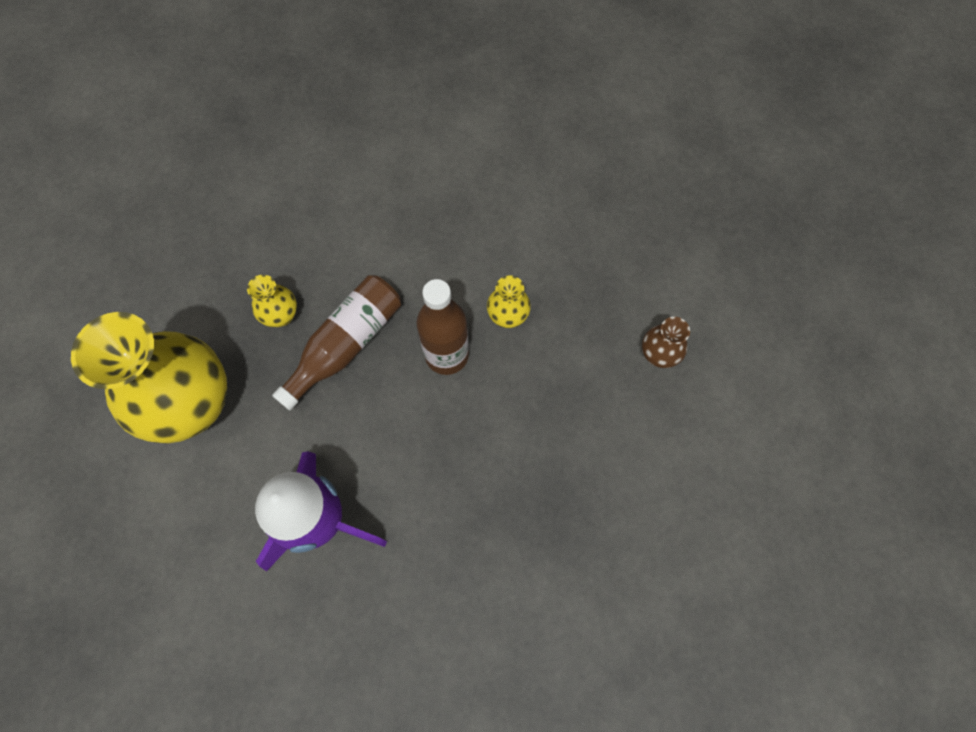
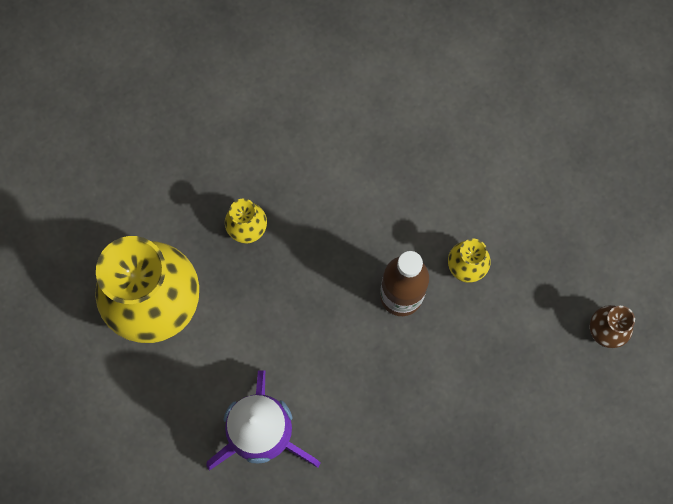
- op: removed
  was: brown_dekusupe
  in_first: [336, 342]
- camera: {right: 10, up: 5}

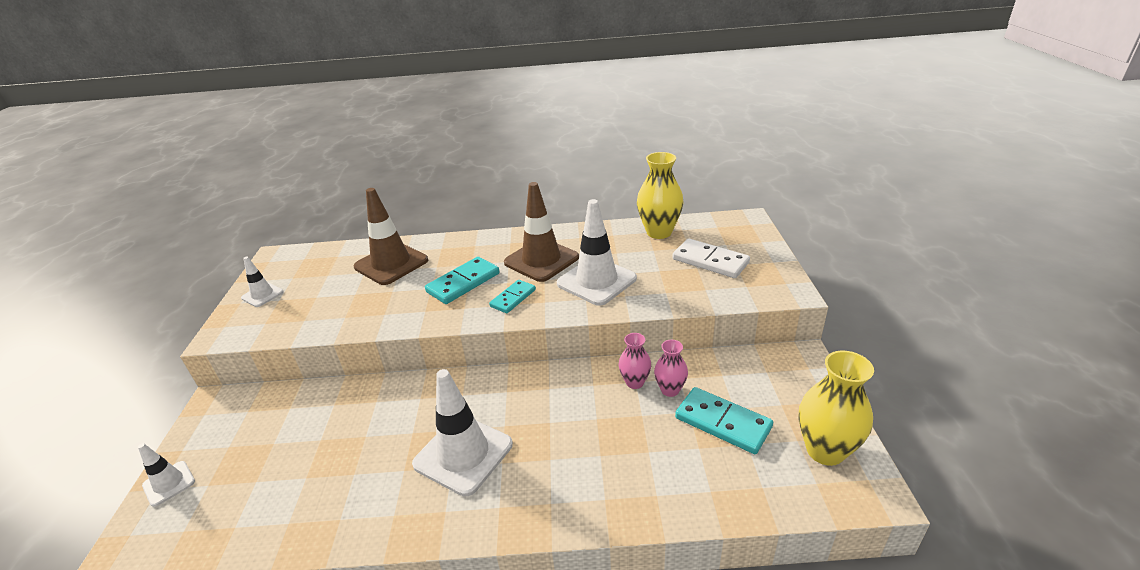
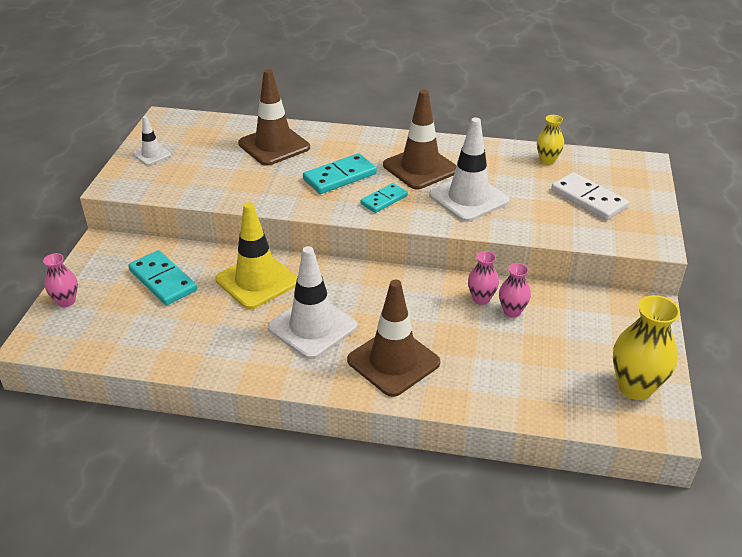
- op: resized
  was: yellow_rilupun
  in_first: [660, 195]
  in_second: [550, 140]
  ratio: 0.57
- op: moved
  was: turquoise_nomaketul
  in_first: [724, 420]
  in_second: [162, 277]
- op: replaced
  was: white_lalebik
  now: pink_rilupun
  in_first: [166, 475]
  in_second: [60, 280]
- op: added
  now: yellow_lalebik
  in_second: [256, 255]
- op: added
  now: brown_lalebik
  in_second: [393, 338]
- camera: {right: 10, up: 5}

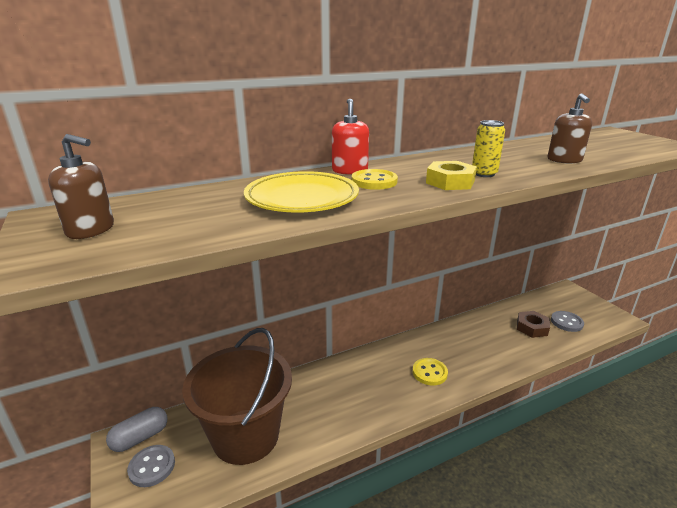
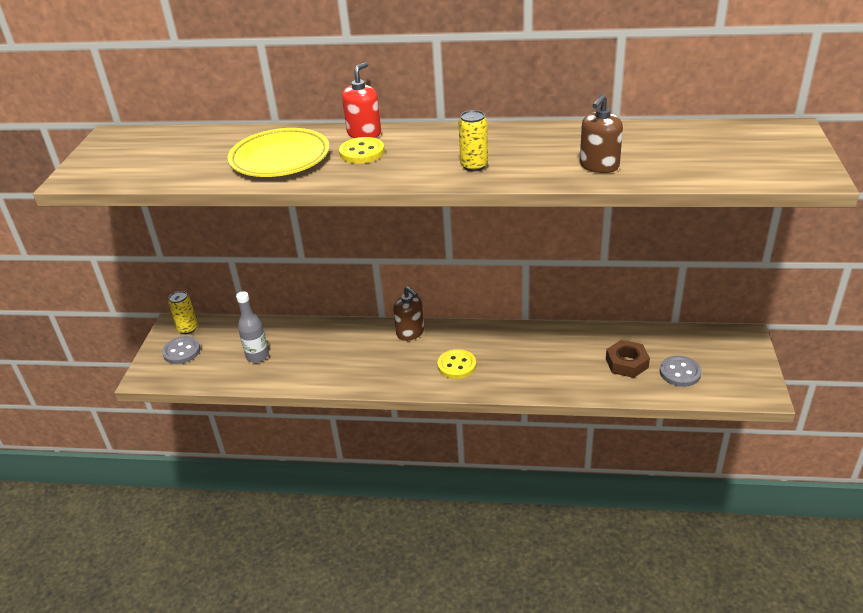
- op: moved
  was: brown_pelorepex
  in_first: [81, 186]
  in_second: [408, 313]
- op: removed
  was: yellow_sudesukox
  in_first: [451, 175]
- op: replaced
  was: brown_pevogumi
  now: grey_dekusupe
  in_first: [237, 396]
  in_second: [252, 327]
- op: replaced
  was: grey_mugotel
  now: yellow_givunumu
  in_first: [137, 429]
  in_second: [183, 312]
- camera: {right: 35, up: 10}

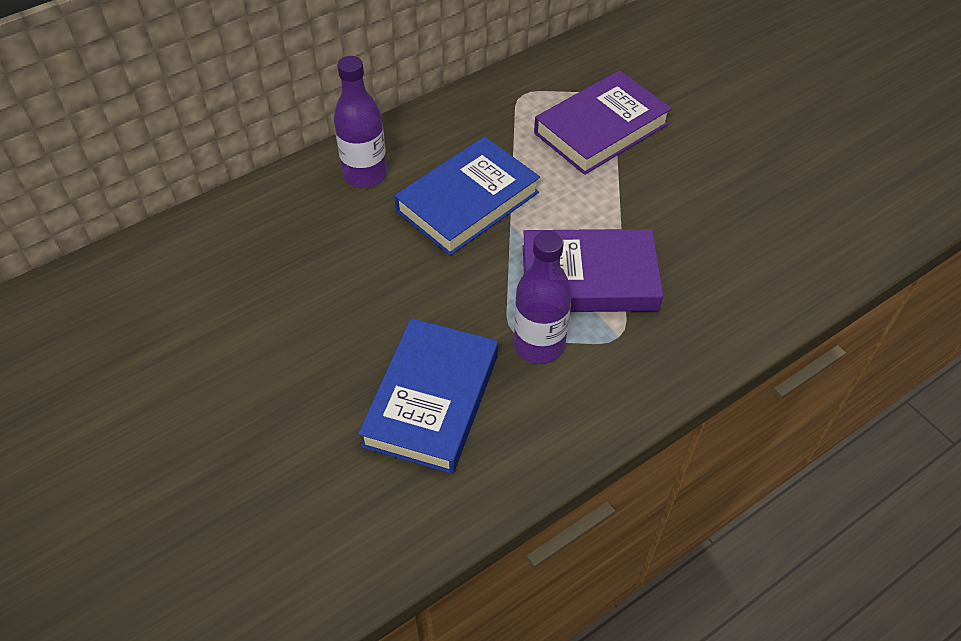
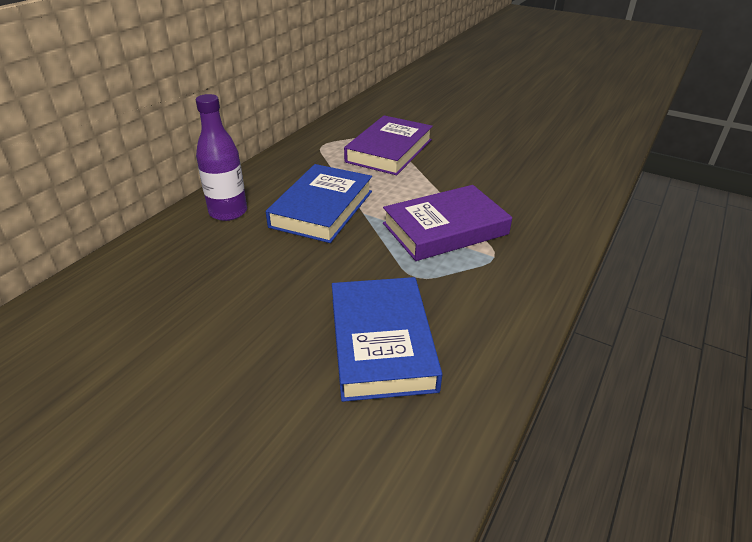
- op: removed
  was: purple_dekusupe
  in_first: [543, 297]
- camera: {right: -25, up: -15}

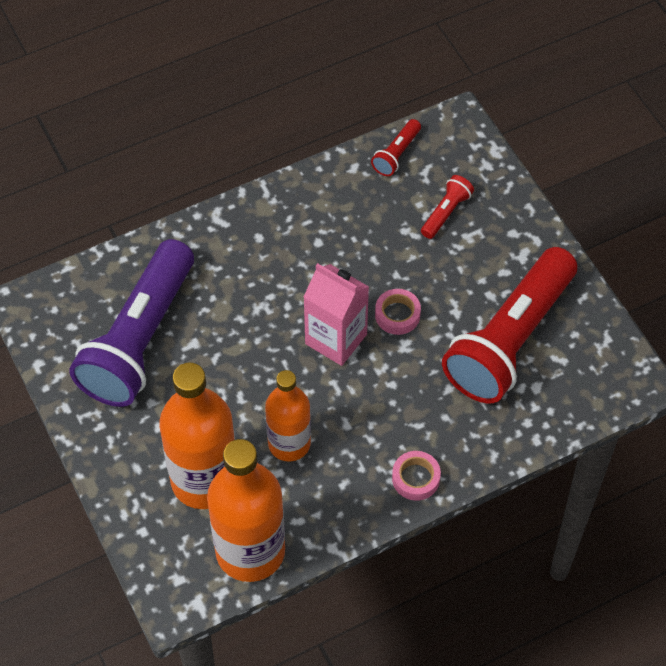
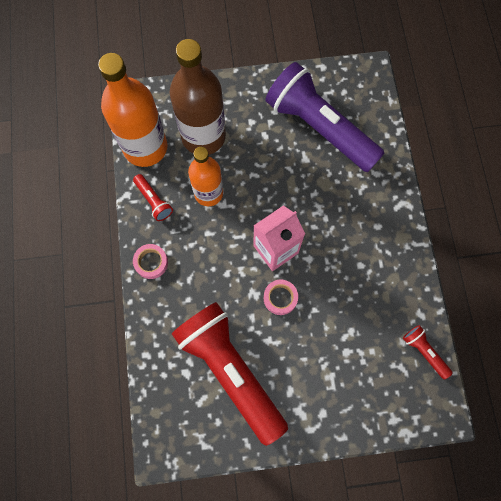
- op: moved
  was: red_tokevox
  in_first: [447, 207]
  in_second: [153, 197]
- op: recoloured
  was: orange_dekusupe
  now: brown_dekusupe
  in_first: [197, 436]
  in_second: [198, 97]
- camera: {right: 110, up: 15}

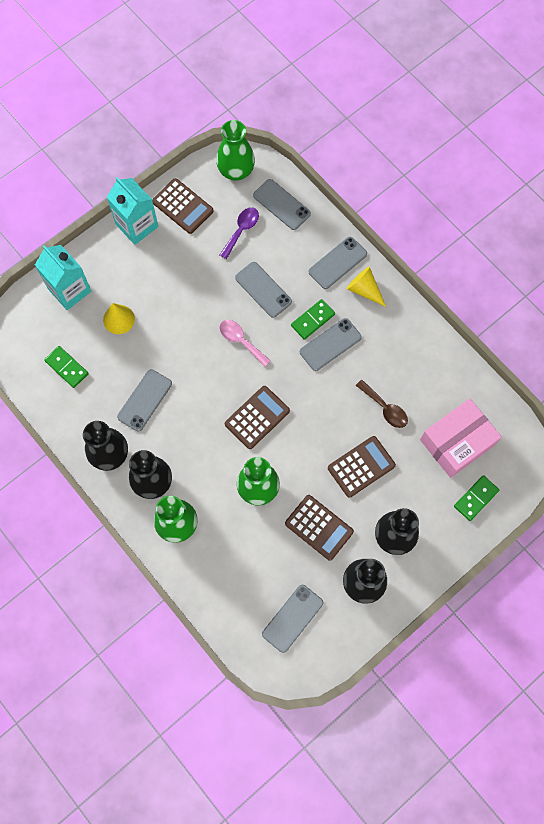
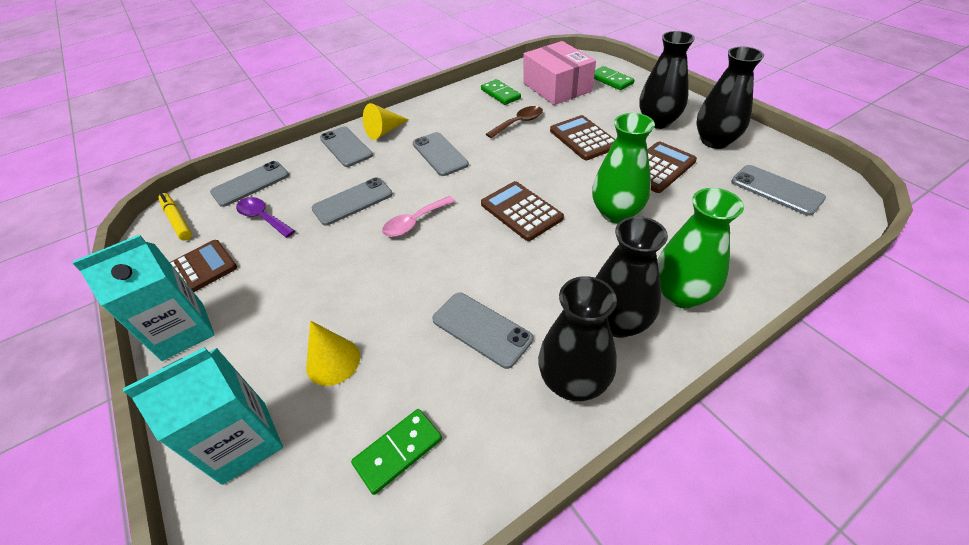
- op: replaced
  was: green_rilupun
  now: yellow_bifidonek
  in_first: [235, 150]
  in_second: [175, 217]
- op: moved
  was: green_nomaketul
  in_first: [313, 319]
  in_second: [501, 92]
- camera: {right: -80, up: -25}

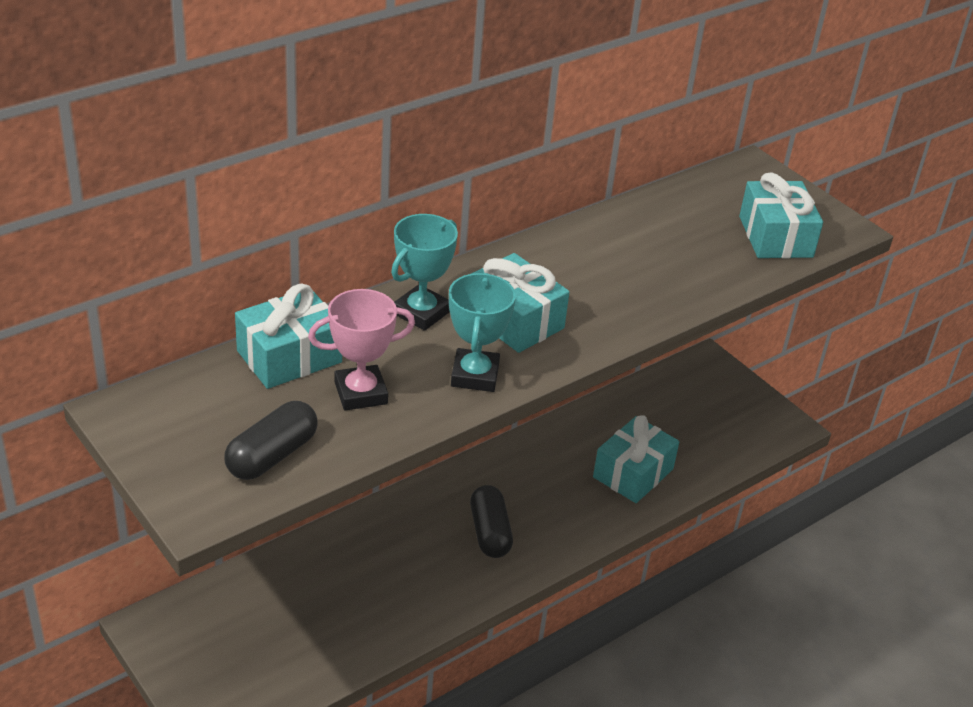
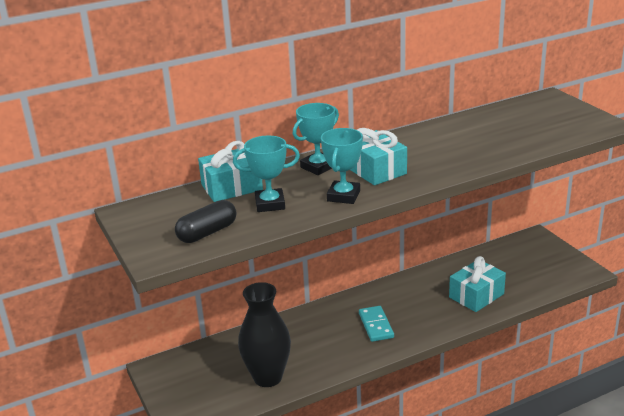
- op: removed
  was: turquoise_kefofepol
  in_first: [781, 215]
- op: recoloured
  was: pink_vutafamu
  now: turquoise_vutafamu
  in_first: [361, 350]
  in_second: [266, 174]
- op: replaced
  was: black_mugotel
  now: turquoise_nomaketul
  in_first: [491, 521]
  in_second: [376, 324]
- op: added
  now: black_rilupun
  in_second: [264, 334]
- camera: {right: 15, up: -10}

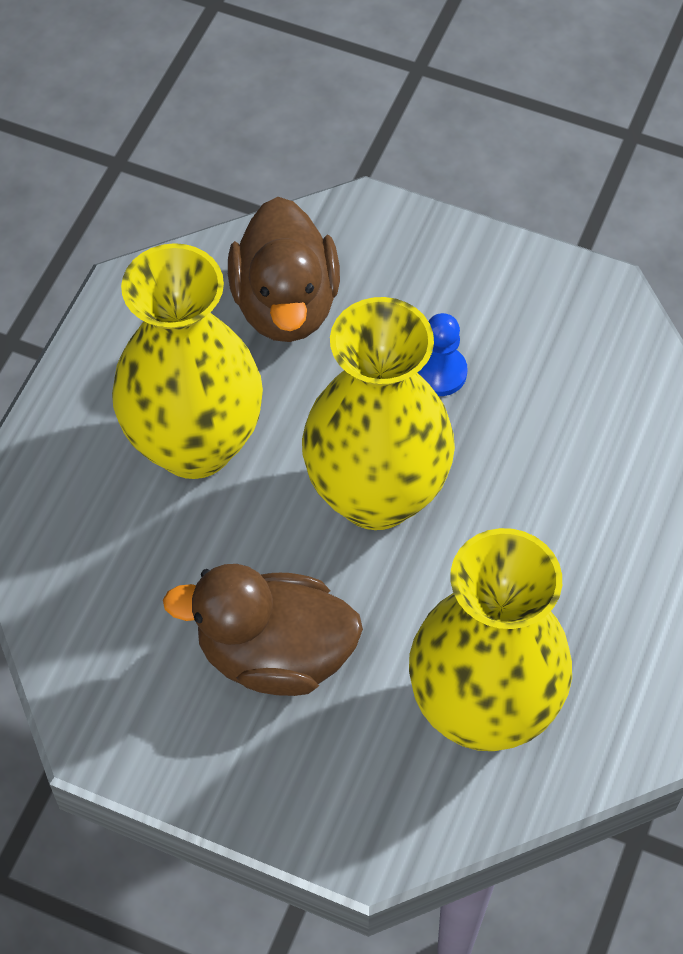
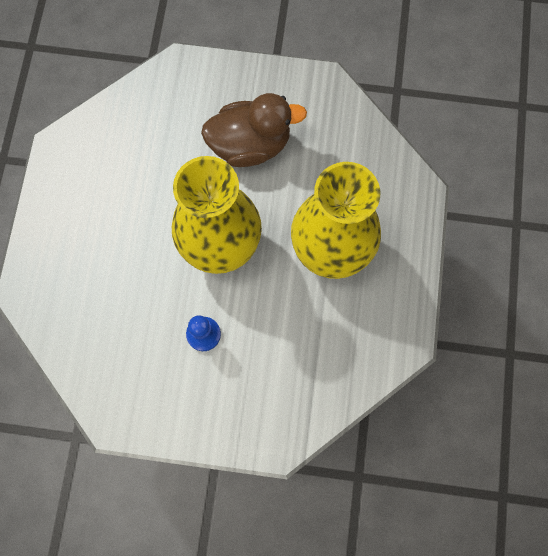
- op: removed
  was: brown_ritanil
  in_first: [284, 269]
- op: removed
  was: yellow_rilupun
  in_first: [490, 639]
- camera: {right: 165, up: 15}

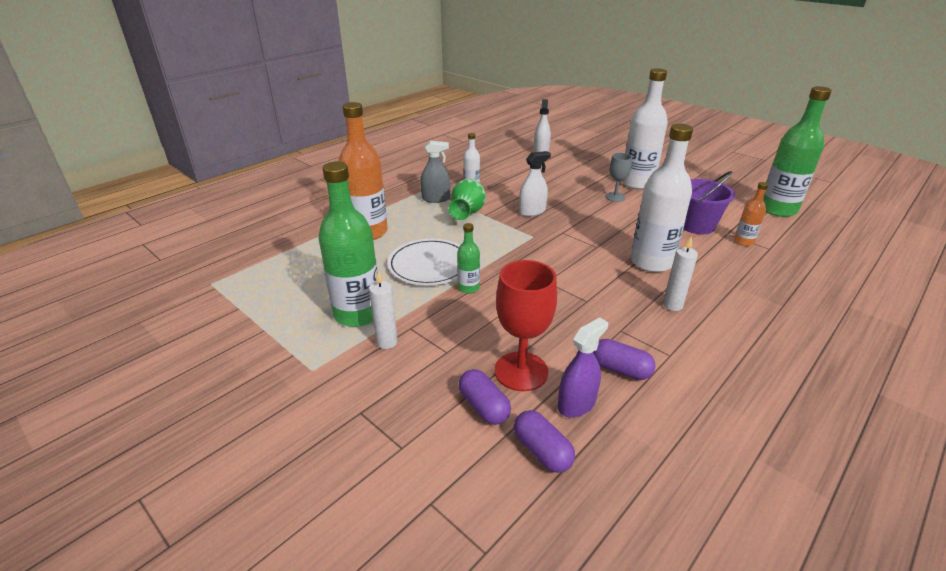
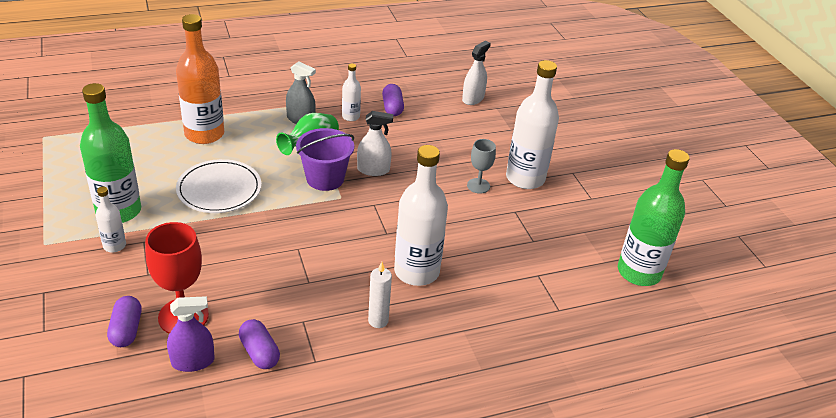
- op: moved
  was: purple_pevogumi
  in_first: [709, 202]
  in_second: [325, 159]
- op: removed
  was: orange_dekusupe
  in_first: [751, 214]
- op: removed
  was: green_dekusupe
  in_first: [468, 258]
- op: replaced
  was: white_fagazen
  now: white_dekusupe
  in_first: [383, 310]
  in_second: [111, 220]
- op: moved
  was: purple_mugotel
  in_first: [544, 441]
  in_second: [393, 100]
- camera: {right: 25, up: 5}

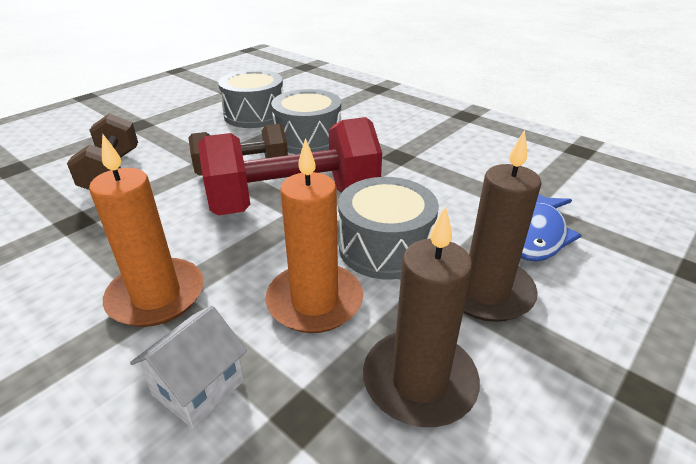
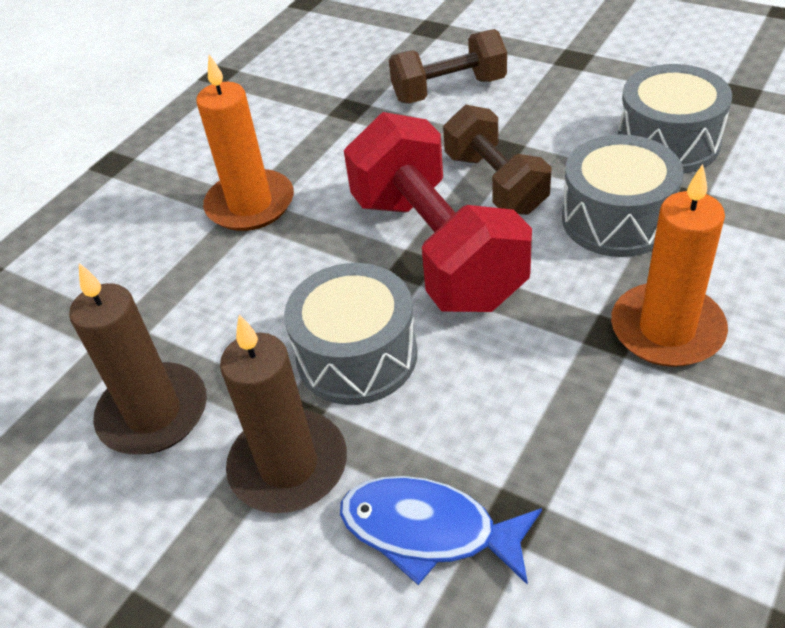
- op: moved
  was: orange_fagazen
  in_first: [314, 235]
  in_second: [669, 265]
- op: removed
  was: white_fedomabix
  in_first: [188, 367]
- camera: {right: 85, up: 10}

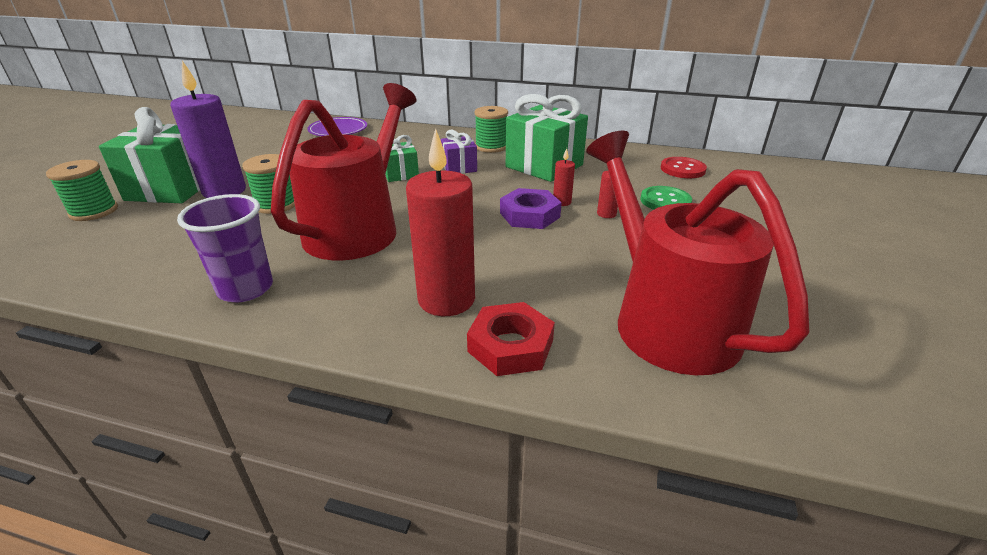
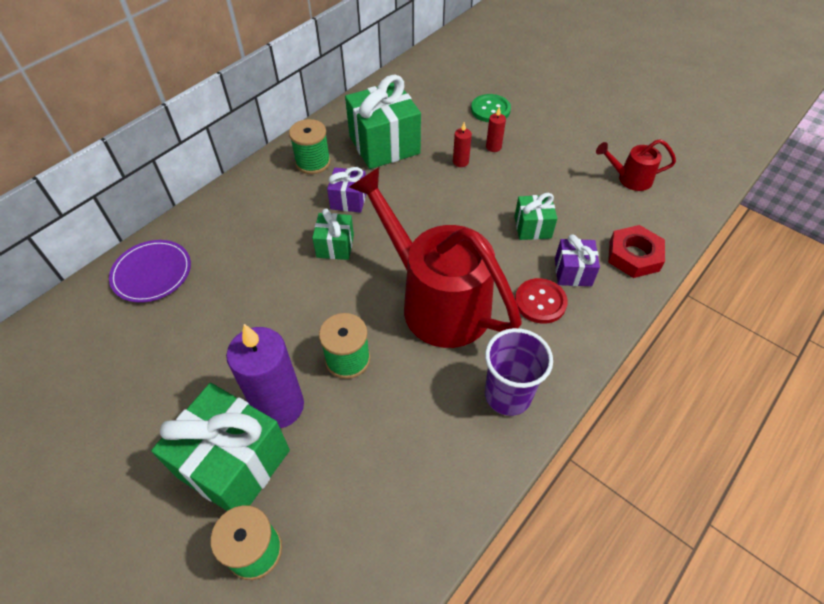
- op: replaced
  was: red_fagazen
  now: purple_kefofepol
  in_first: [440, 222]
  in_second: [577, 260]
- op: resized
  was: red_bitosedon
  in_first: [697, 252]
  in_second: [636, 165]
  ratio: 0.45
- op: moved
  was: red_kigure
  in_first: [684, 167]
  in_second: [541, 301]
- op: removed
  was: purple_sudesukox
  in_first: [531, 208]
- op: added
  now: green_kefofepol
  in_second: [535, 216]
- camera: {right: -65, up: 20}

